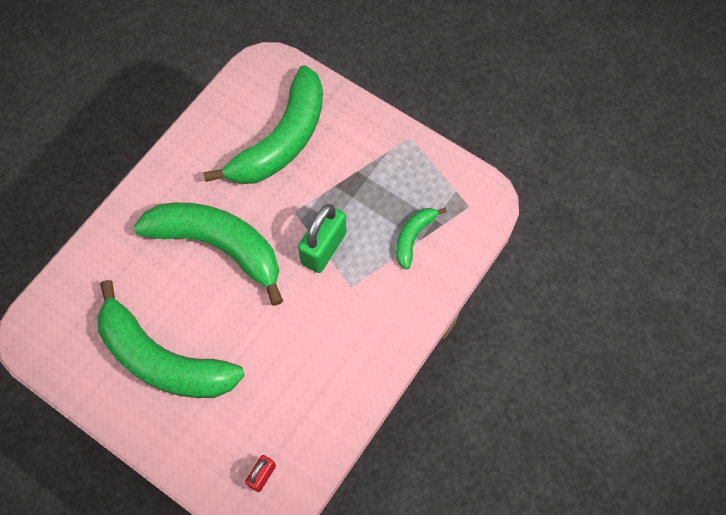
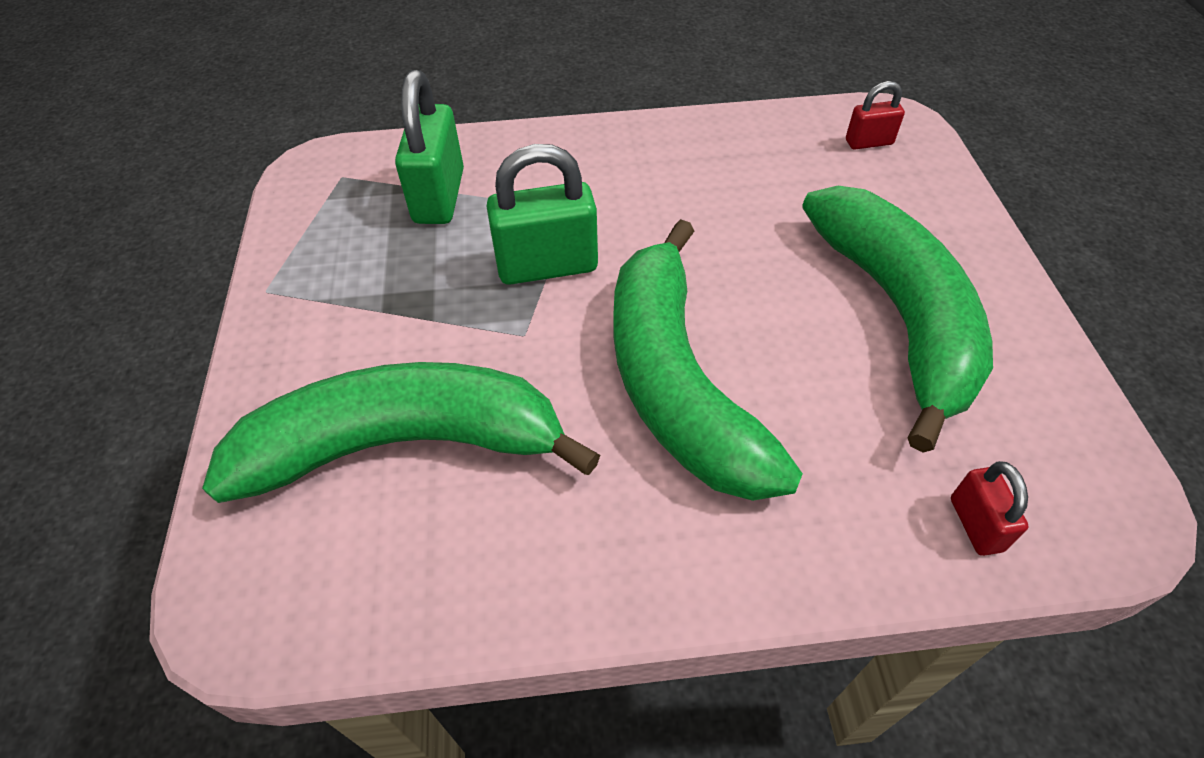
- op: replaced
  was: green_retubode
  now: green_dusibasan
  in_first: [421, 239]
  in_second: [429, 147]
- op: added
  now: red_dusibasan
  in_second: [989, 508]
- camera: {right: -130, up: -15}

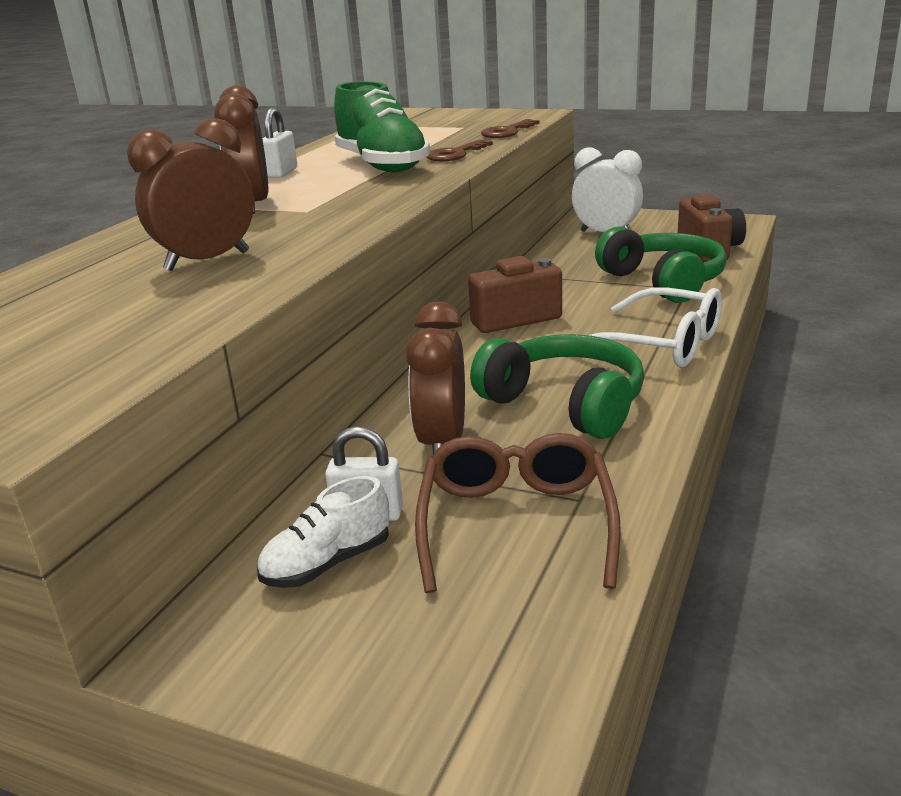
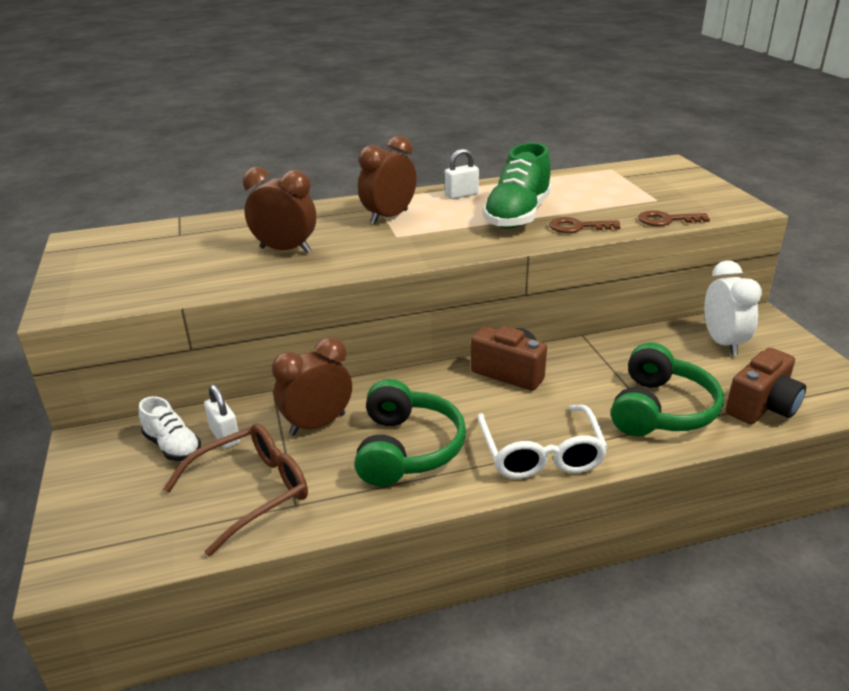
- op: turned
  was: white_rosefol
  in_first: [323, 532]
  in_second: [170, 428]
  clockwise: -150
- camera: {right: 50, up: 5}

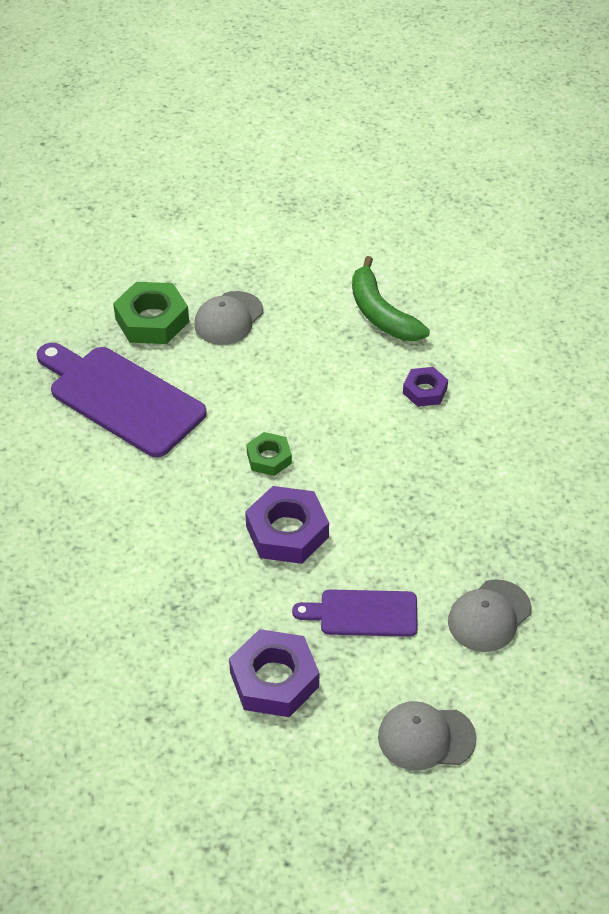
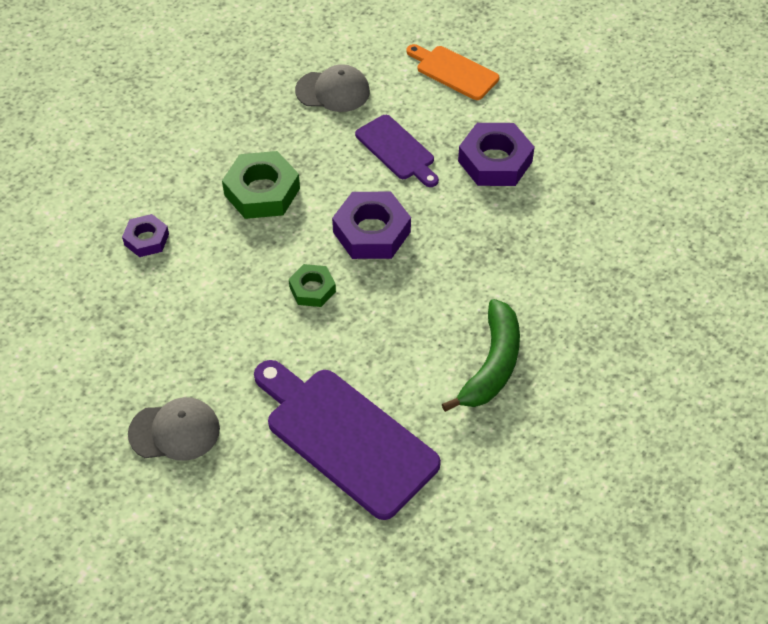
- op: moved
  was: green_retubode
  in_first: [391, 298]
  in_second: [481, 355]
- op: moved
  was: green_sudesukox
  in_first: [151, 313]
  in_second: [261, 185]
- op: turned
  was: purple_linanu
  in_first: [122, 400]
  in_second: [347, 440]
  clockwise: 135
- op: replaced
  was: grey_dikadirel
  now: orange_linanu
  in_first: [427, 736]
  in_second: [453, 72]
- camera: {right: -130, up: 5}

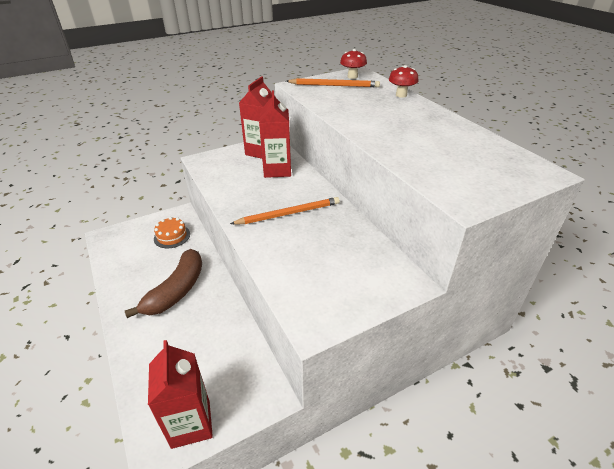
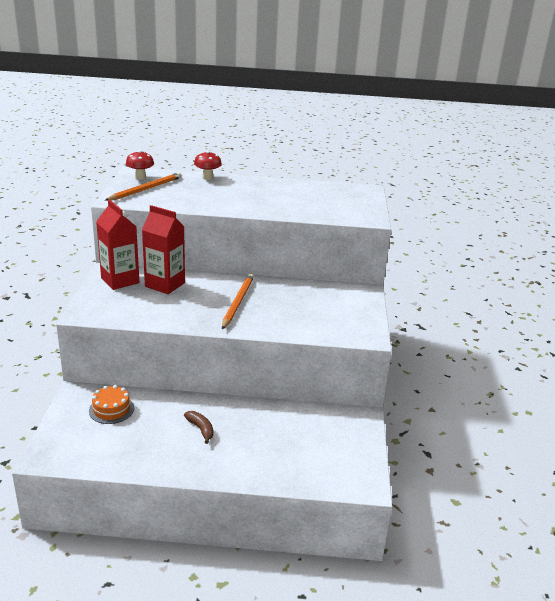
- op: resized
  was: brown_retubode
  in_first: [163, 283]
  in_second: [199, 427]
  ratio: 0.46
- op: removed
  was: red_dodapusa
  in_first: [180, 394]
- camera: {right: -60, up: -10}

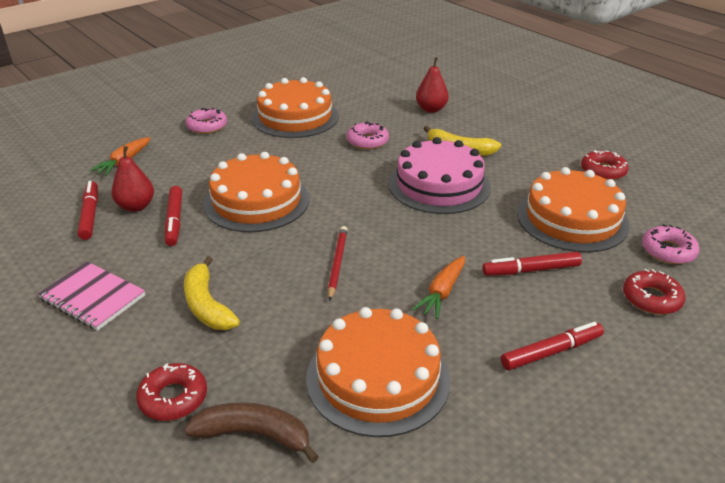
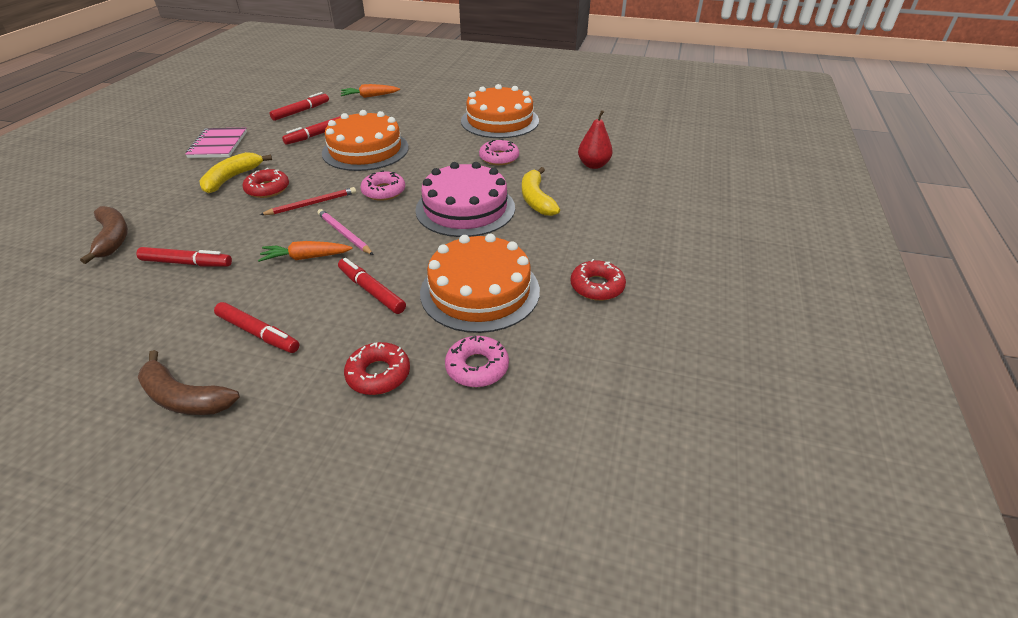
- op: moved
  was: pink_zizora
  in_first: [206, 121]
  in_second: [383, 185]
- op: removed
  was: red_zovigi
  in_first: [132, 179]
- op: replaced
  was: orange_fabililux
  now: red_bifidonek
  in_first: [378, 372]
  in_second: [184, 257]
- op: moved
  was: red_zizora
  in_first: [171, 392]
  in_second: [265, 183]
- op: added
  now: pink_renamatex
  in_second: [345, 232]
- op: added
  now: brown_retubode
  in_second: [189, 382]
- camera: {right: 55, up: 5}

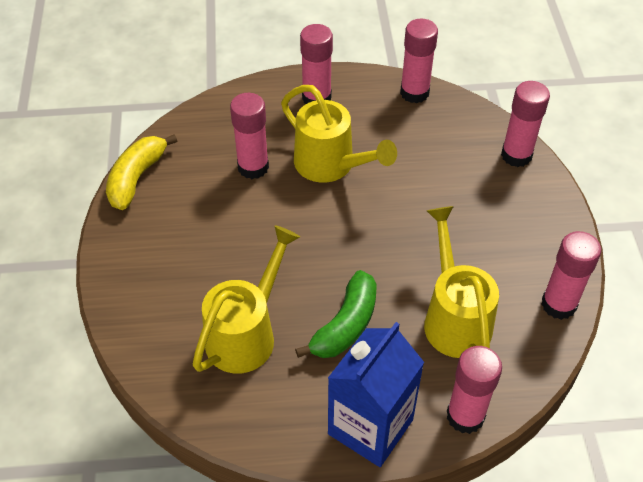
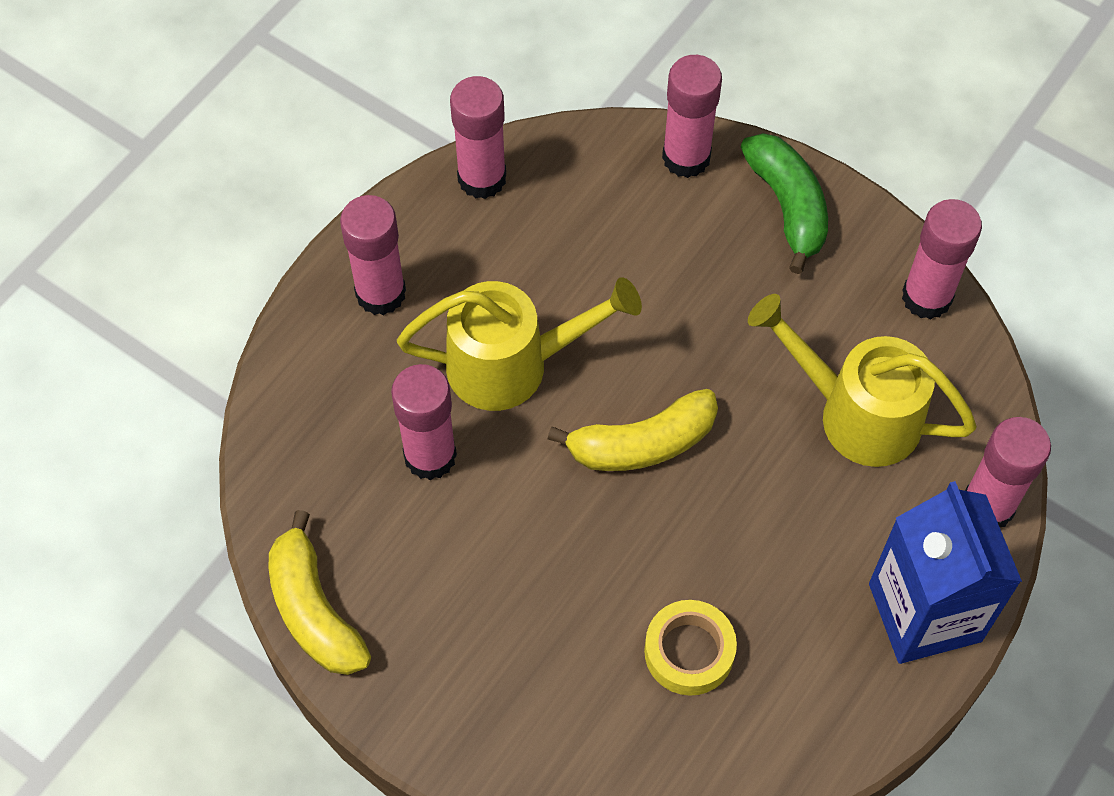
- op: replaced
  was: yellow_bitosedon
  now: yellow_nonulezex
  in_first: [246, 299]
  in_second: [690, 648]
- op: moved
  was: green_retubode
  in_first: [336, 314]
  in_second: [784, 203]
- op: added
  now: yellow_retubode
  in_second: [633, 430]
- camera: {right: -50, up: 10}

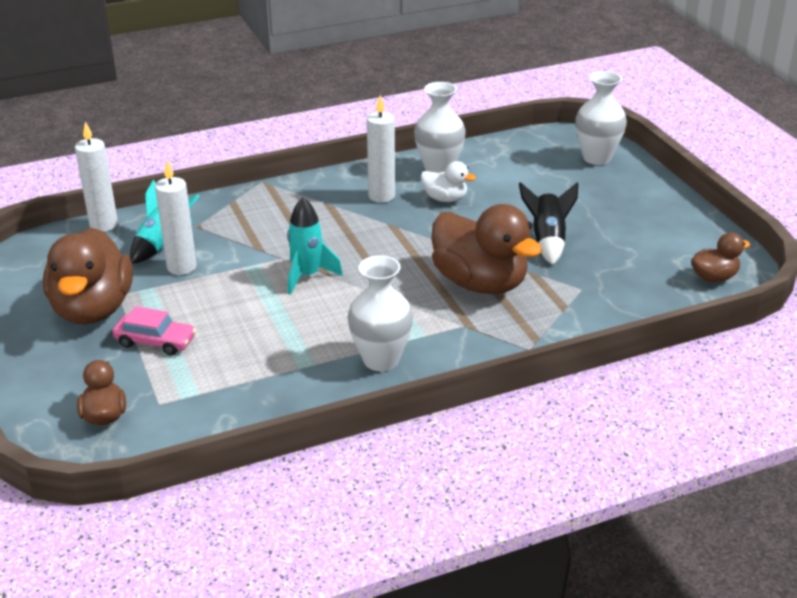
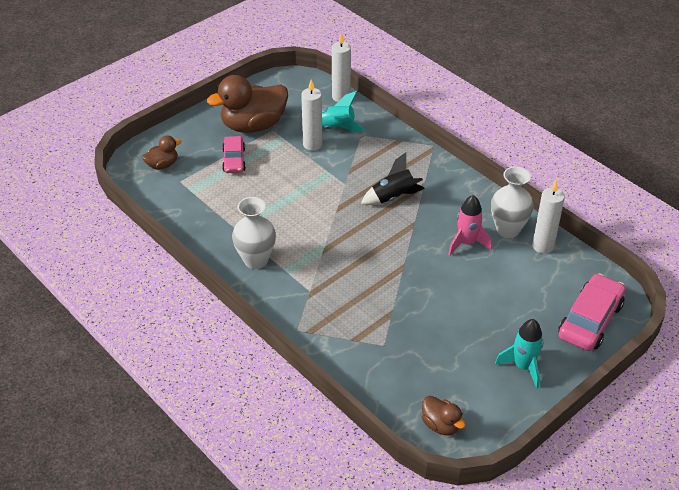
- op: replaced
  was: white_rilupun
  now: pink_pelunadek
  in_first: [601, 118]
  in_second: [592, 312]
- op: moved
  was: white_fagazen
  in_first: [381, 149]
  in_second: [548, 217]
- op: replaced
  was: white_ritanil
  now: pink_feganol
  in_first: [448, 181]
  in_second: [470, 225]
- op: moved
  was: black_feganol
  in_first: [548, 223]
  in_second: [393, 178]
- op: moved
  was: turquoise_feganol
  in_first: [315, 246]
  in_second: [519, 354]
- op: removed
  was: brown_ritanil
  in_first: [486, 249]
- camera: {right: 70, up: 10}

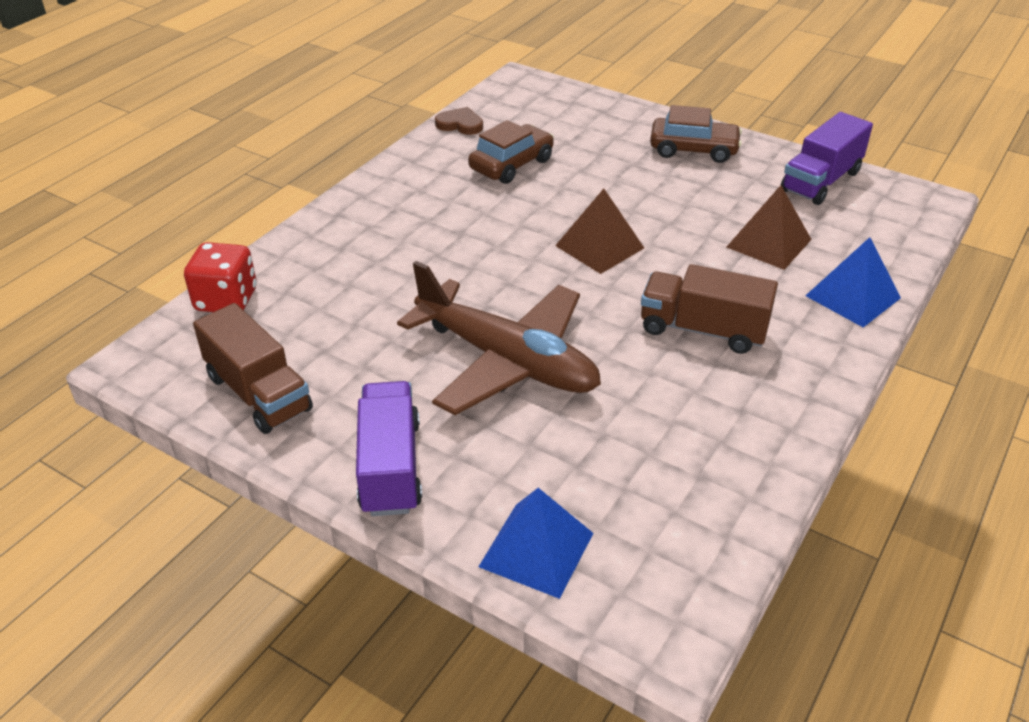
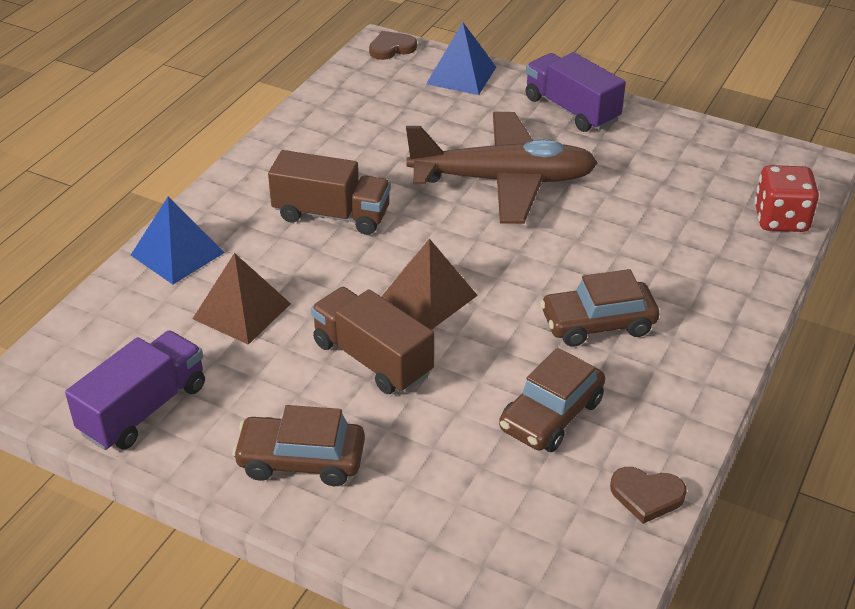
- op: turned
  was: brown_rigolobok
  in_first: [499, 338]
  in_second: [502, 168]
  clockwise: 150
- op: moved
  was: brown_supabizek
  in_first: [253, 368]
  in_second: [372, 340]
- op: turned
  was: purple_supabizek
  in_first: [389, 448]
  in_second: [575, 92]
  clockwise: 150
- op: added
  now: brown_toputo
  in_second: [393, 45]
- op: added
  now: brown_pelunadek
  in_second: [599, 308]
- camera: {right: 175, up: 0}

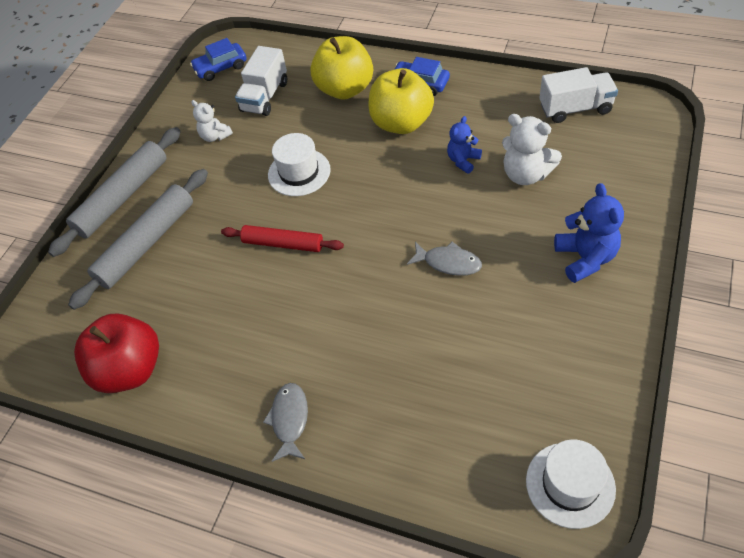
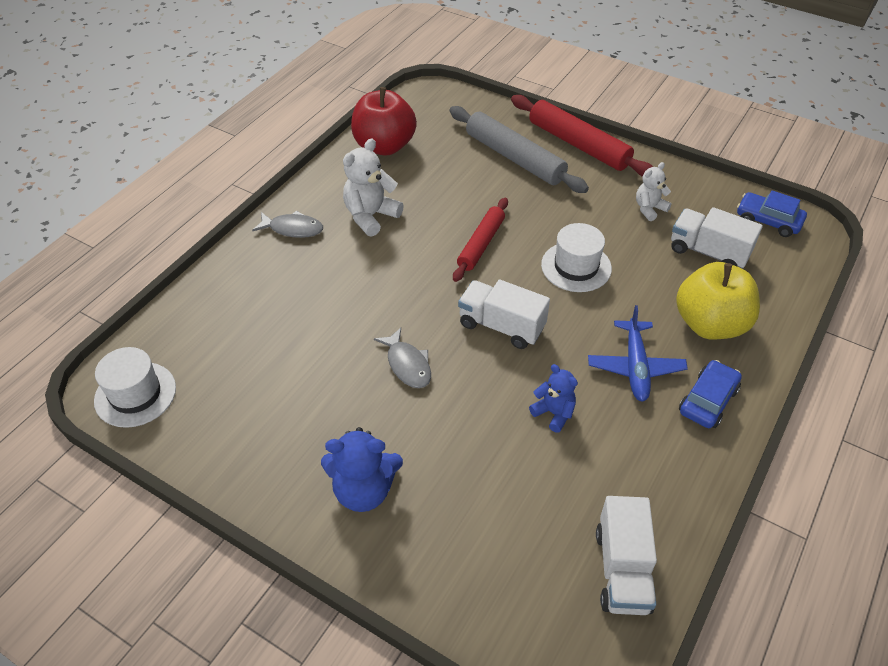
- op: turned
  was: blue_pelunadek
  in_first: [218, 59]
  in_second: [772, 213]
  clockwise: -45
- op: replaced
  was: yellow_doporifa
  now: blue_rigolobok
  in_first: [401, 101]
  in_second: [638, 353]
- op: moved
  was: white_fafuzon
  in_first: [532, 149]
  in_second: [373, 188]
- op: recoloured
  was: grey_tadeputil
  now: red_tadeputil
  in_first: [114, 192]
  in_second: [582, 136]
- op: turned
  was: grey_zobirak
  in_first: [444, 259]
  in_second: [402, 358]
  clockwise: -60
- op: added
  now: white_supabizek
  in_second: [504, 314]
- camera: {right: 95, up: -5}

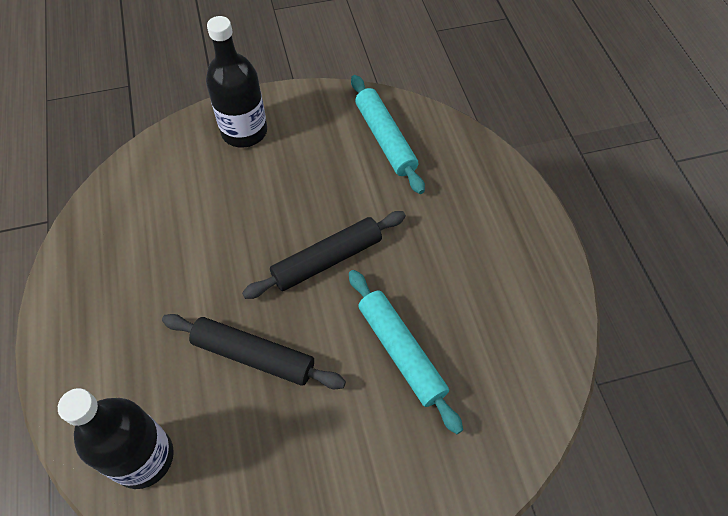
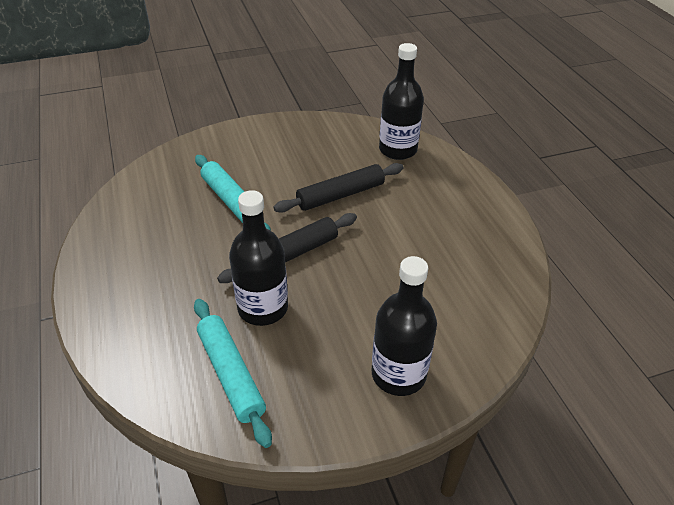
- op: turned
  was: black_tadeputil
  in_first: [254, 351]
  in_second: [339, 188]
  clockwise: -45
- op: added
  now: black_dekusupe
  in_second: [258, 258]
- camera: {right: 175, up: -15}

